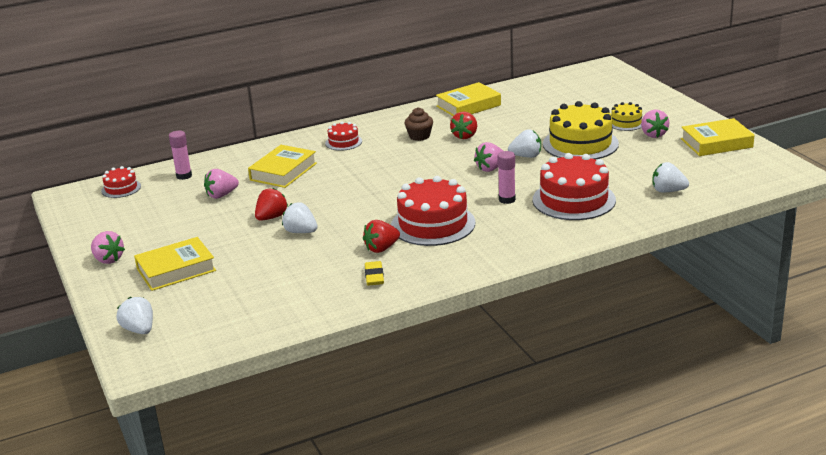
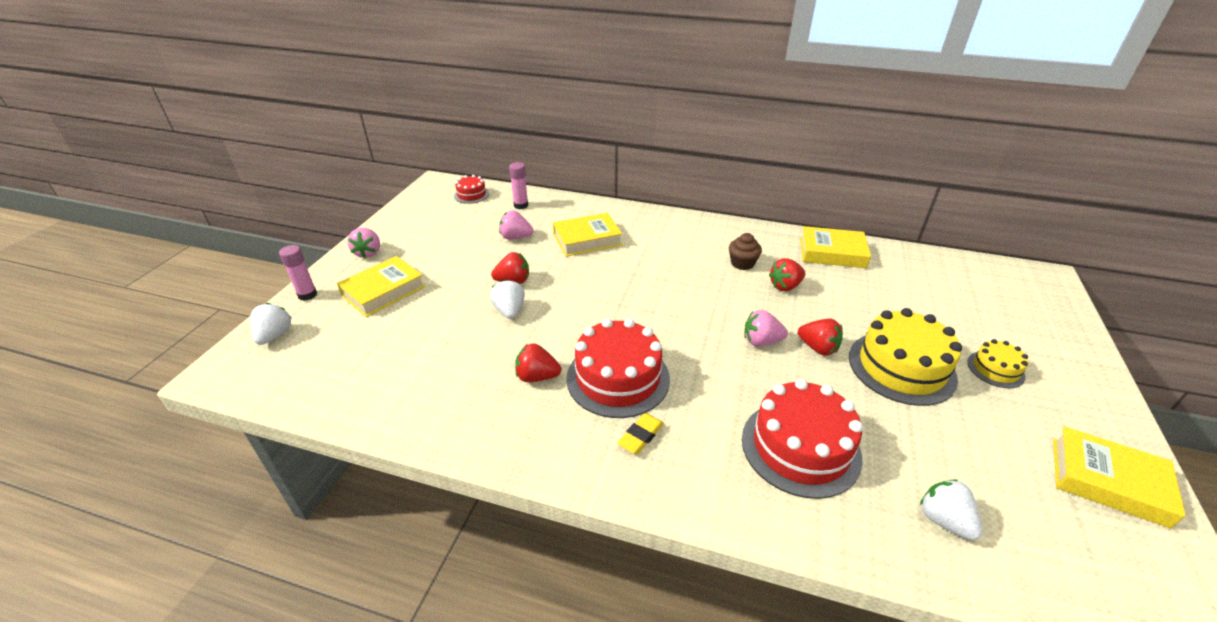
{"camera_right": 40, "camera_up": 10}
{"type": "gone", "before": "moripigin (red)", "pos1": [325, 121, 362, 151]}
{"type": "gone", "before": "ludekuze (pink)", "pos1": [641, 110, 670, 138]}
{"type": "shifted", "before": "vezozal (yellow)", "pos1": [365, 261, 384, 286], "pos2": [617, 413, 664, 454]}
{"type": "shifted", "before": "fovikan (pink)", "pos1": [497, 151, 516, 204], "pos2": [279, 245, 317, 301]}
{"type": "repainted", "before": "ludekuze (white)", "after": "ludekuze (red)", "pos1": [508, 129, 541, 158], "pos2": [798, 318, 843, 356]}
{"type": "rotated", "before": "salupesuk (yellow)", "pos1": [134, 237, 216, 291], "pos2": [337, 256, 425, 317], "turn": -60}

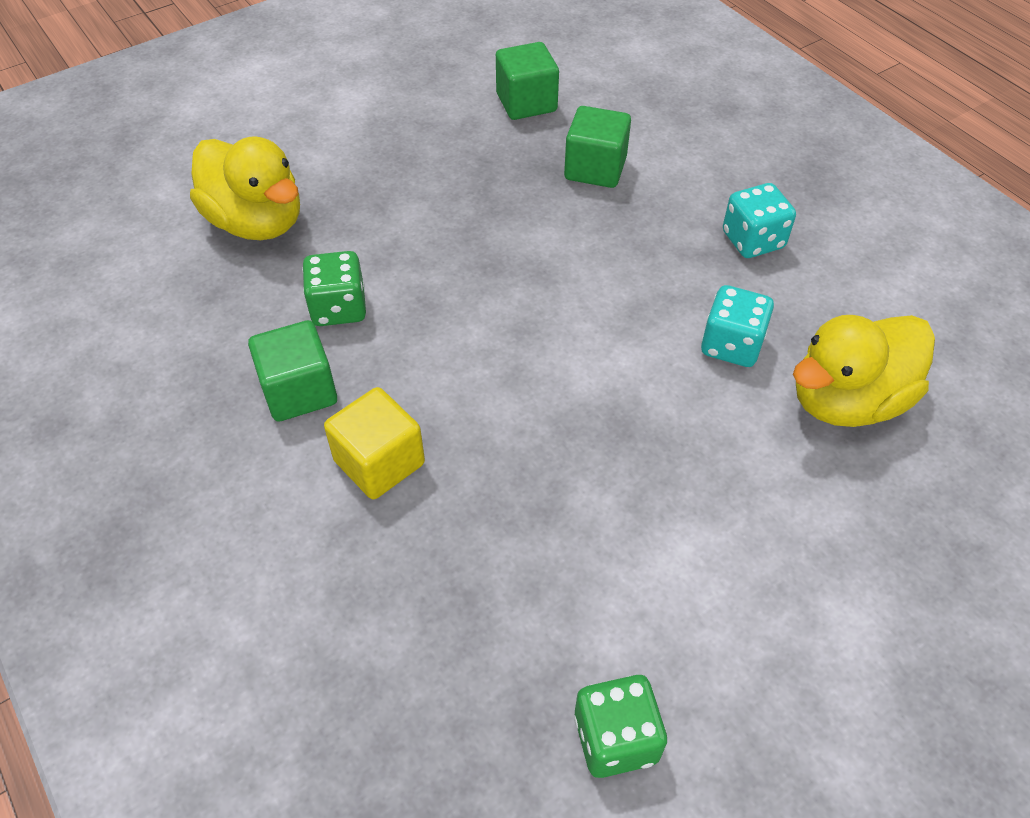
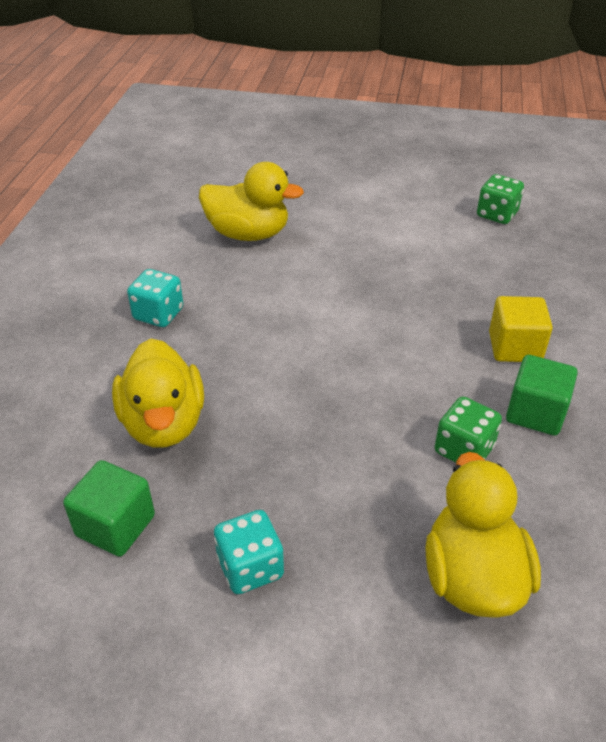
{"camera_right": -135, "camera_up": -10}
{"type": "shifted", "before": "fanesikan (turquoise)", "pos1": [701, 285, 774, 367], "pos2": [214, 510, 284, 594]}
{"type": "swapped", "before": "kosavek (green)", "after": "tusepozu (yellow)", "pos1": [564, 106, 631, 188], "pos2": [112, 338, 204, 447]}

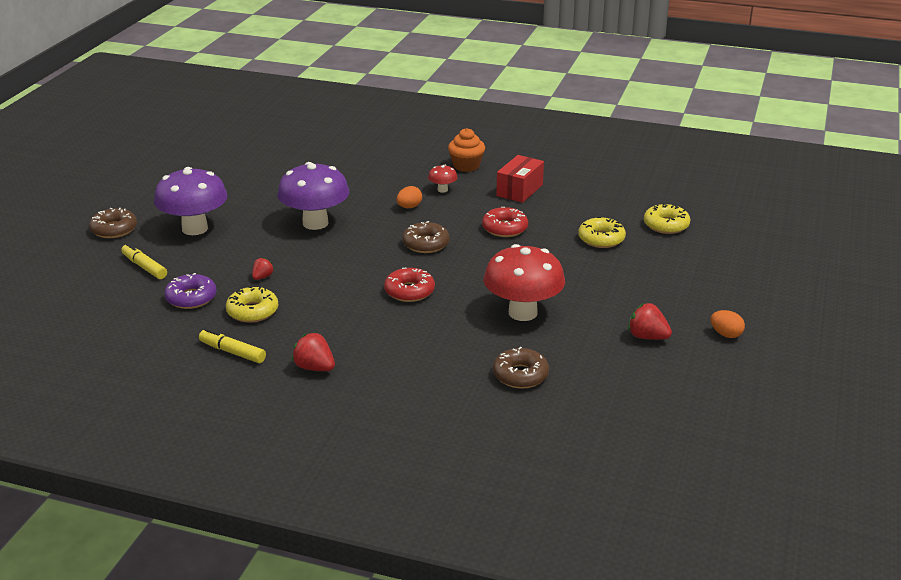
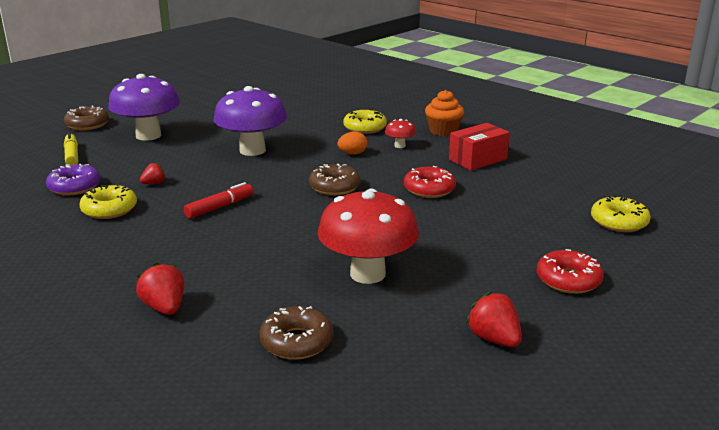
{"camera_right": 25, "camera_up": -5}
{"type": "gone", "before": "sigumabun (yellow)", "pos1": [199, 329, 266, 363]}
{"type": "gone", "before": "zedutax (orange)", "pos1": [711, 310, 745, 338]}
{"type": "new", "after": "sigumabun (red)", "pos2": [184, 182, 253, 219]}
{"type": "shifted", "before": "ludekuze (red)", "pos1": [292, 332, 335, 371], "pos2": [136, 262, 184, 315]}
{"type": "shifted", "before": "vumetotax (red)", "pos1": [384, 268, 435, 302], "pos2": [536, 249, 604, 294]}
{"type": "shifted", "before": "vumetotax (yellow)", "pos1": [578, 217, 626, 248], "pos2": [343, 109, 387, 134]}

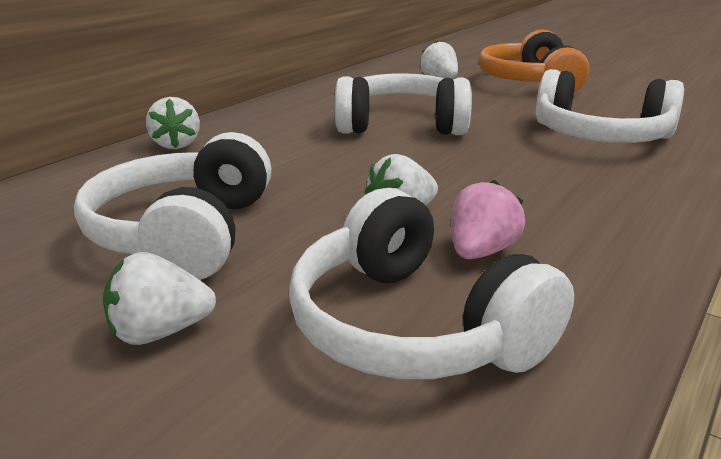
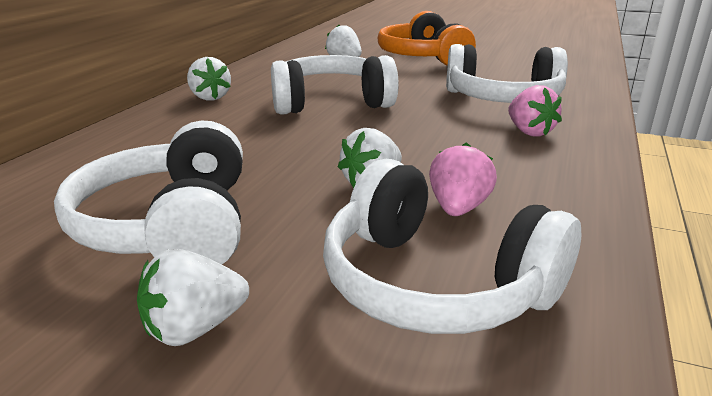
{"camera_right": -15, "camera_up": 0}
{"type": "new", "after": "ludekuze (pink)", "pos2": [508, 85, 562, 137]}
{"type": "shifted", "before": "ludekuze (white)", "pos1": [146, 97, 200, 149], "pos2": [187, 57, 231, 101]}

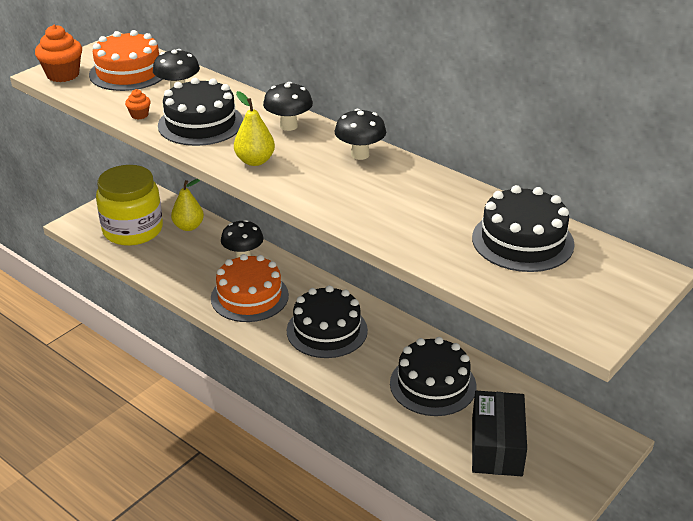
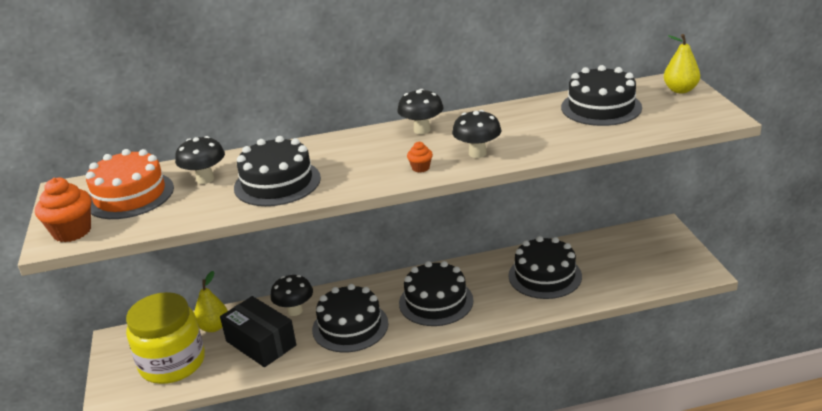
{"camera_right": -50, "camera_up": -5}
{"type": "shifted", "before": "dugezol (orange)", "pos1": [125, 89, 151, 120], "pos2": [407, 142, 433, 172]}
{"type": "shifted", "before": "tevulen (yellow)", "pos1": [234, 91, 275, 166], "pos2": [664, 34, 700, 93]}
{"type": "shifted", "before": "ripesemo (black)", "pos1": [263, 82, 313, 131], "pos2": [452, 110, 502, 158]}
{"type": "shifted", "before": "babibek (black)", "pos1": [472, 391, 527, 476], "pos2": [220, 296, 296, 367]}
{"type": "repainted", "before": "moripigin (orange)", "after": "moripigin (black)", "pos1": [211, 254, 289, 322], "pos2": [312, 284, 389, 352]}

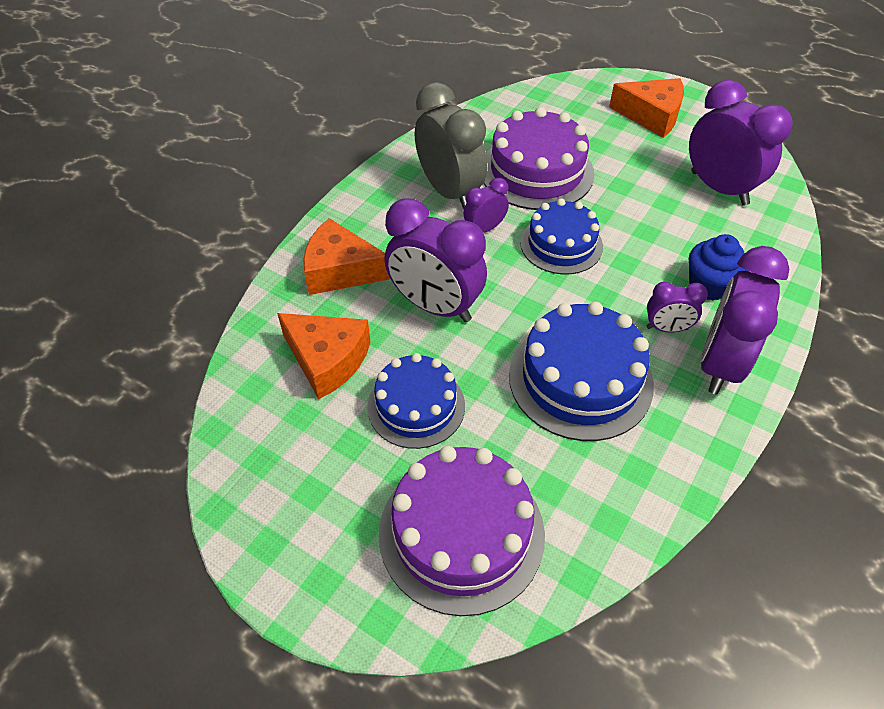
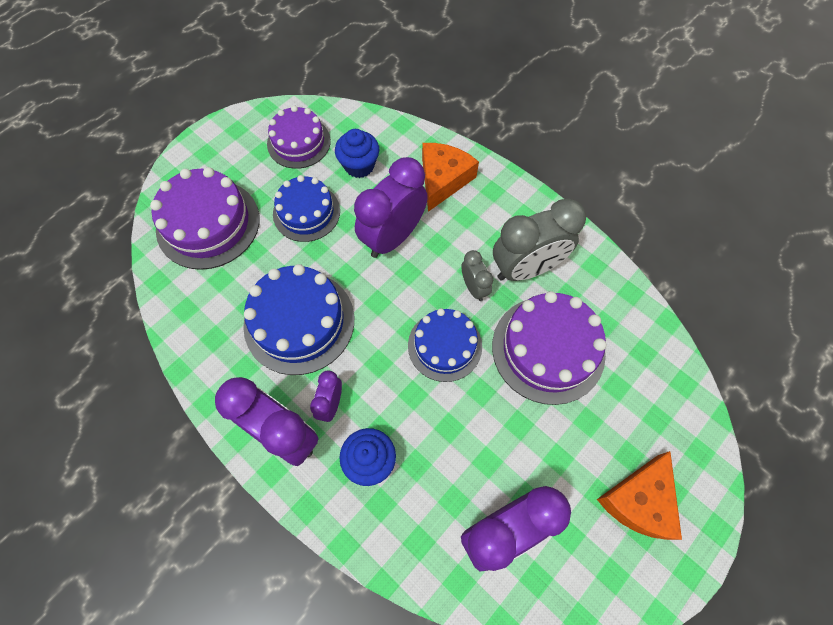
{"camera_right": 100, "camera_up": 15}
{"type": "new", "after": "moripigin (purple)", "pos2": [267, 106, 331, 169]}
{"type": "swapped", "before": "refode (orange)", "after": "dugezol (blue)", "pos1": [277, 313, 371, 399], "pos2": [335, 129, 379, 178]}
{"type": "repainted", "before": "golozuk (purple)", "after": "golozuk (grey)", "pos1": [464, 178, 509, 233], "pos2": [461, 250, 493, 301]}

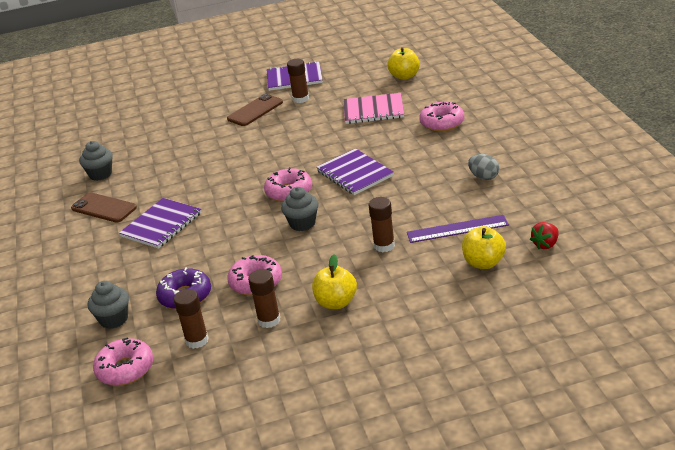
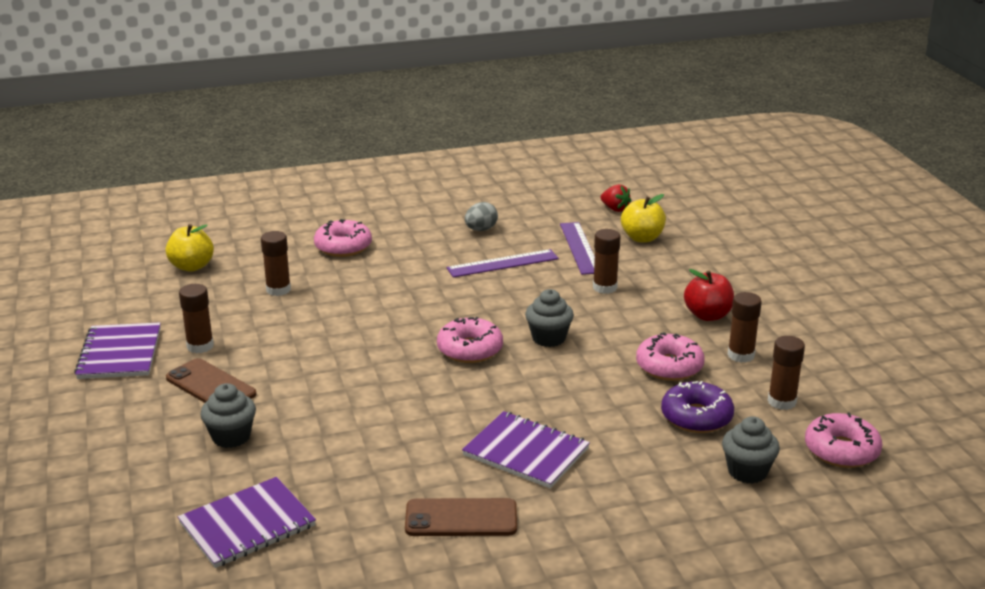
{"camera_right": -95, "camera_up": -5}
{"type": "new", "after": "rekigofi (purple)", "pos2": [447, 249, 559, 278]}
{"type": "shifted", "before": "dugezol (grey)", "pos1": [79, 141, 113, 181], "pos2": [200, 383, 256, 448]}
{"type": "shifted", "before": "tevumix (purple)", "pos1": [316, 148, 394, 195], "pos2": [178, 477, 316, 568]}
{"type": "swapped", "before": "tevumix (pink)", "after": "fovikan (brown)", "pos1": [343, 93, 404, 124], "pos2": [261, 231, 291, 296]}
{"type": "repainted", "before": "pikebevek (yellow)", "after": "pikebevek (red)", "pos1": [312, 254, 357, 309], "pos2": [684, 269, 734, 321]}
{"type": "rotated", "before": "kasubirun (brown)", "pos1": [71, 193, 137, 223], "pos2": [405, 498, 517, 536], "turn": 60}

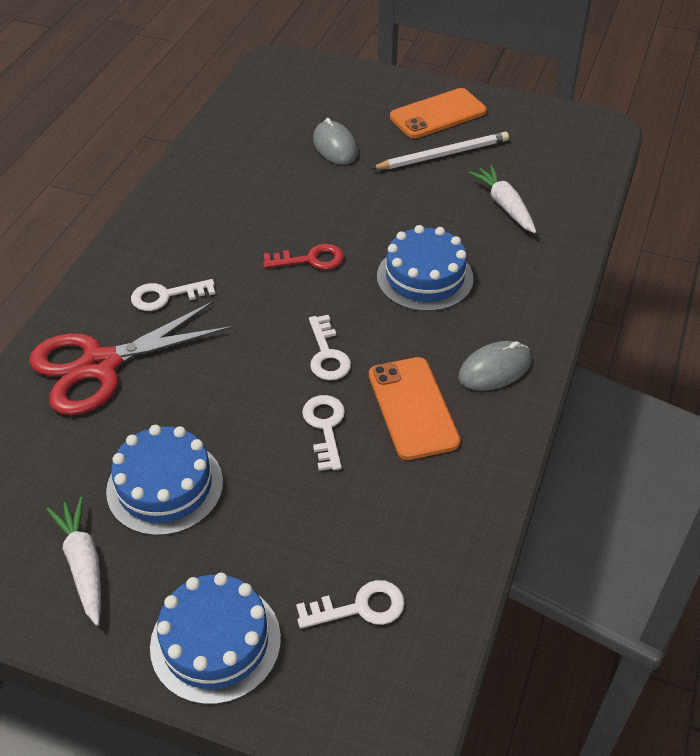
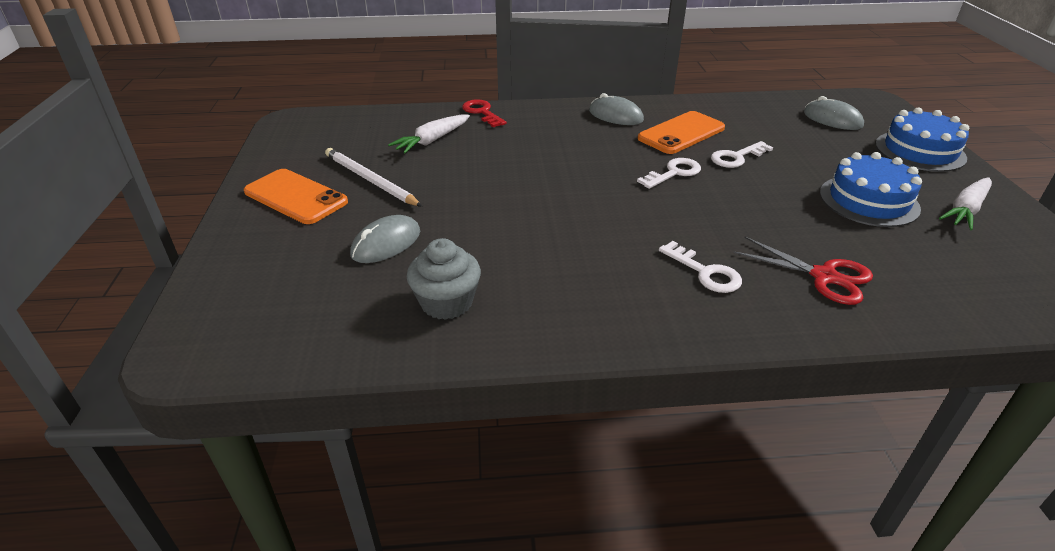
{"camera_right": -115, "camera_up": -10}
{"type": "gone", "before": "moripigin (blue)", "pos1": [377, 225, 474, 312]}
{"type": "new", "after": "dugezol (grey)", "pos2": [407, 238, 481, 320]}
{"type": "shifted", "before": "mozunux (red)", "pos1": [263, 244, 344, 270], "pos2": [462, 99, 507, 127]}
{"type": "swapped", "before": "mozunux (white)", "after": "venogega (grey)", "pos1": [296, 580, 405, 629], "pos2": [804, 96, 864, 130]}
{"type": "scaled", "before": "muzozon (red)", "pos1": [29, 301, 233, 415], "pos2": [733, 236, 873, 305], "scale": 0.63}

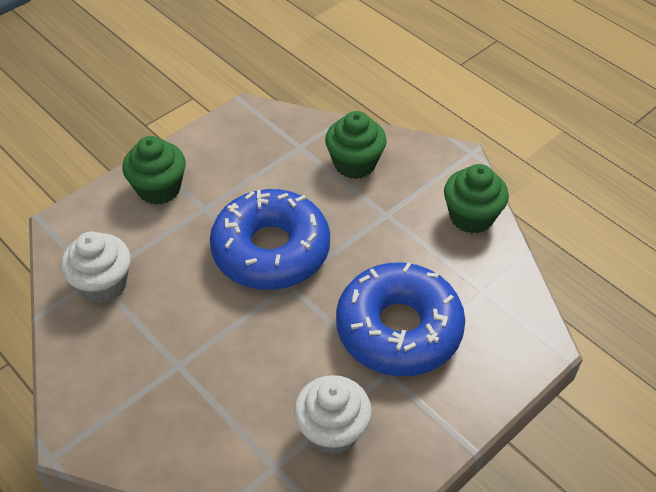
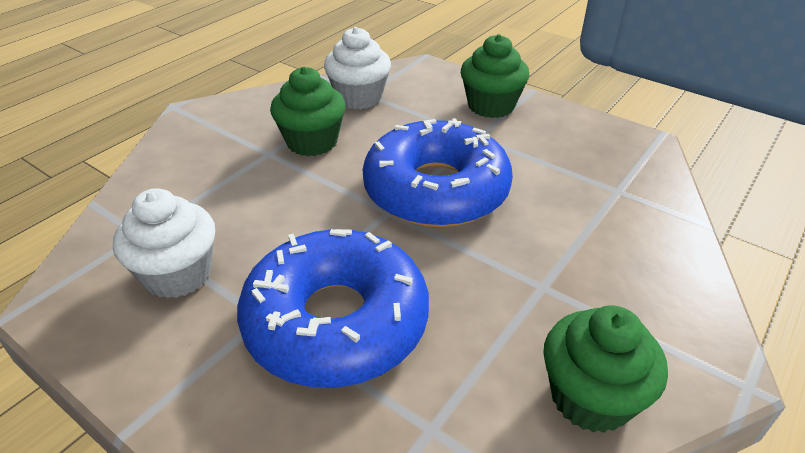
{"camera_right": 80, "camera_up": -10}
{"type": "shifted", "before": "dugezol (green)", "pos1": [325, 111, 387, 179], "pos2": [270, 67, 346, 156]}

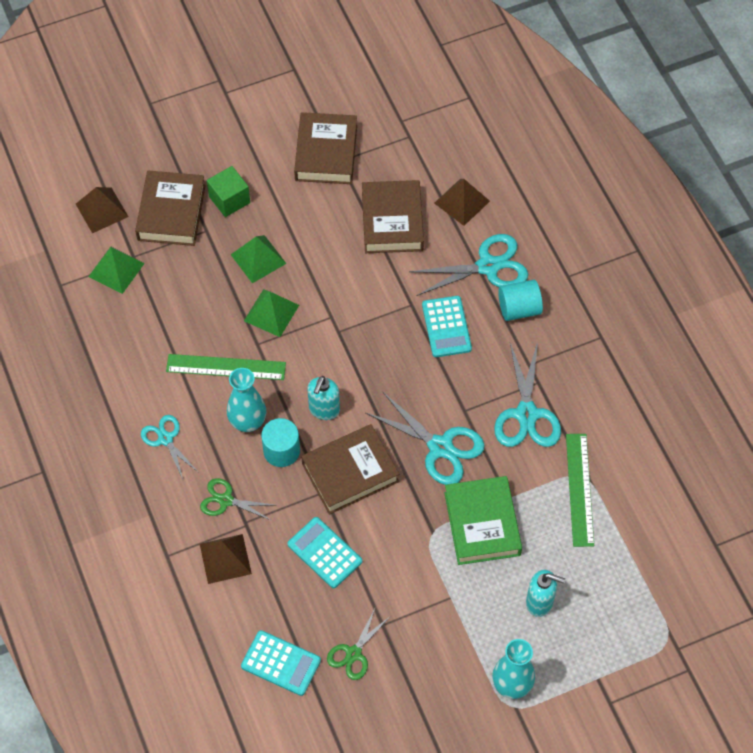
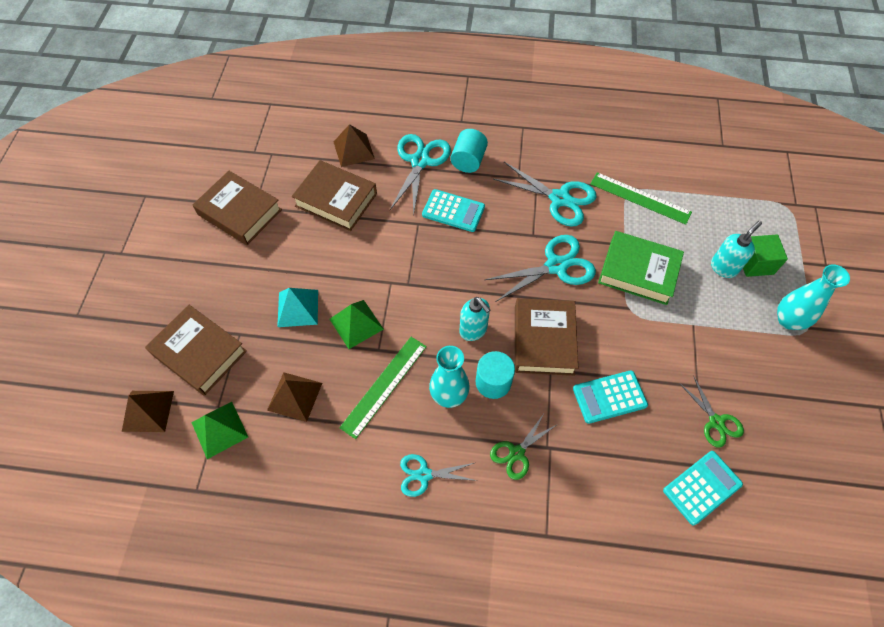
{"camera_right": -60, "camera_up": 0}
{"type": "shifted", "before": "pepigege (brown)", "pos1": [200, 534, 252, 584], "pos2": [267, 372, 322, 422]}
{"type": "shifted", "before": "kosavek (green)", "pos1": [207, 166, 250, 217], "pos2": [743, 235, 788, 277]}
{"type": "repainted", "before": "pepigege (green)", "after": "pepigege (turquoise)", "pos1": [231, 235, 287, 283], "pos2": [277, 288, 318, 327]}

